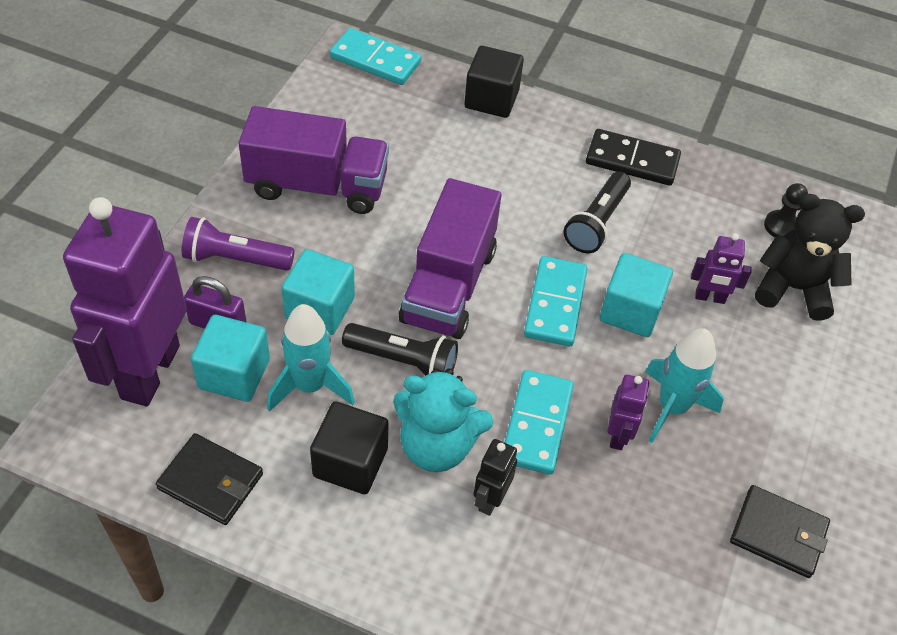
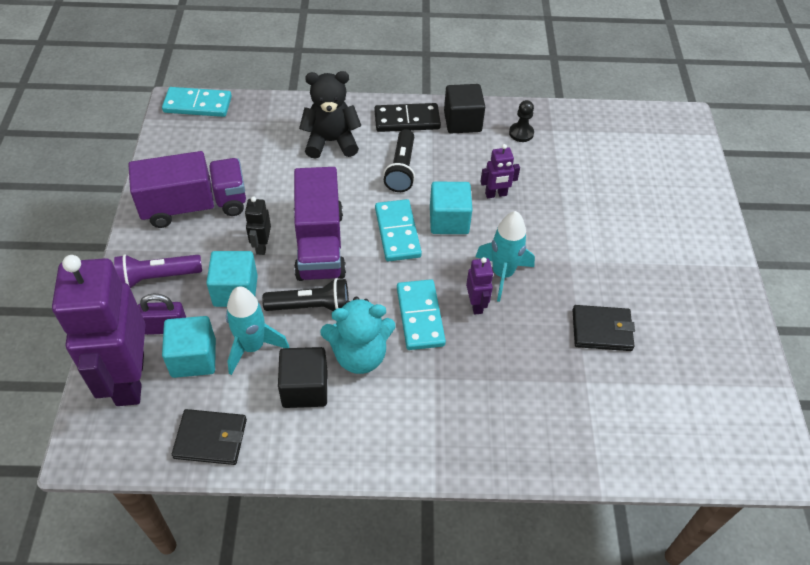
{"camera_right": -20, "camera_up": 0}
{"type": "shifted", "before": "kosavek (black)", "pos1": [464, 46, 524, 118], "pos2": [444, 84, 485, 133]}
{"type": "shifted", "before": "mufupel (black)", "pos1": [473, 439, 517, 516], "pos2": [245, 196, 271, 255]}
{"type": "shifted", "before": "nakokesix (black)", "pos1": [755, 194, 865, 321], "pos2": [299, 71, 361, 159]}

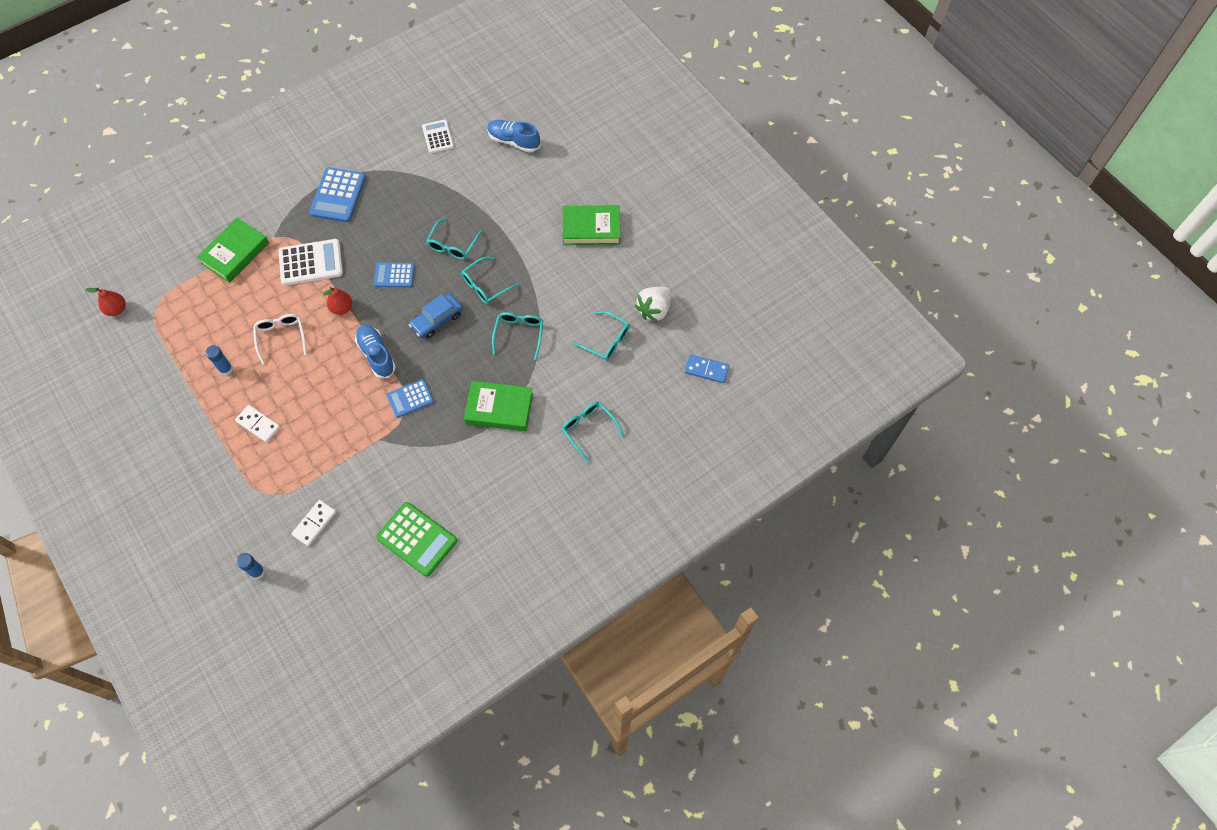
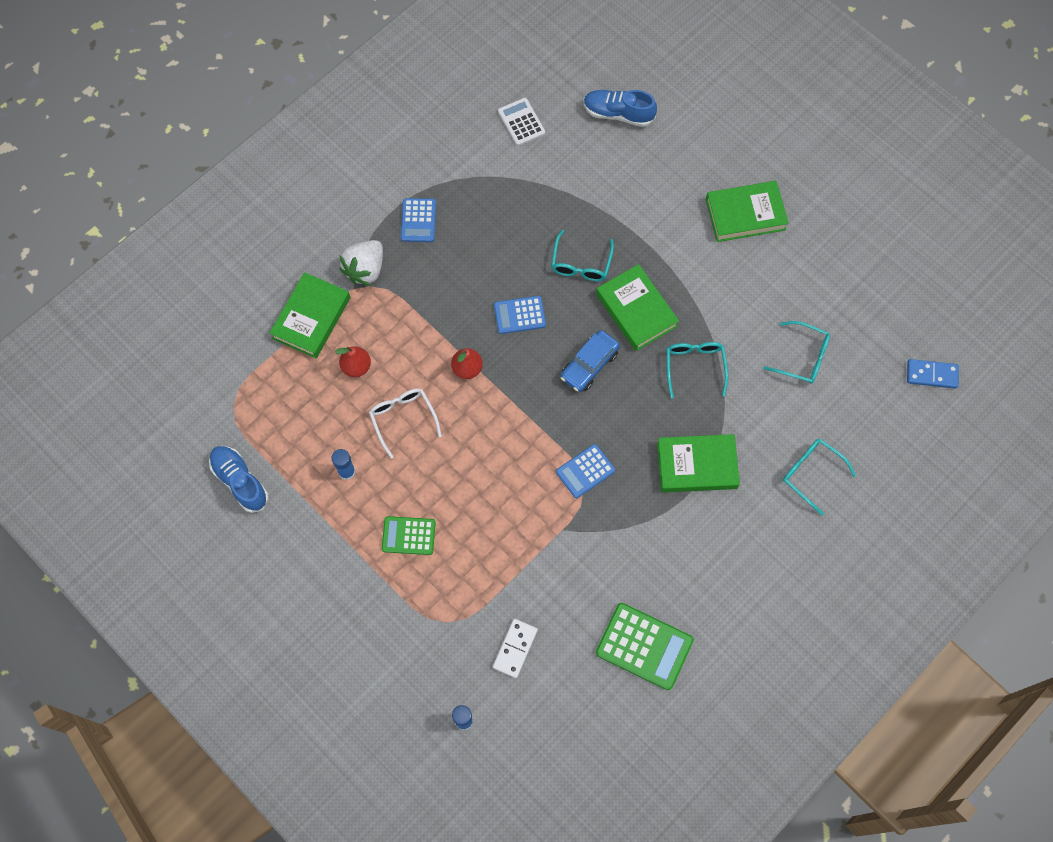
{"camera_right": -10, "camera_up": 5}
{"type": "gone", "before": "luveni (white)", "pos1": [279, 239, 343, 286]}
{"type": "shifted", "before": "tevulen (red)", "pos1": [85, 287, 126, 316], "pos2": [335, 346, 371, 377]}
{"type": "shifted", "before": "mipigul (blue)", "pos1": [355, 325, 396, 378], "pos2": [209, 446, 269, 513]}
{"type": "shifted", "before": "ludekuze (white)", "pos1": [635, 287, 672, 323], "pos2": [339, 240, 383, 286]}
{"type": "swapped", "before": "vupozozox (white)", "after": "luveni (green)", "pos1": [235, 405, 280, 442], "pos2": [382, 516, 436, 555]}
{"type": "swapped", "before": "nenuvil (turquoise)", "after": "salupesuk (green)", "pos1": [461, 257, 519, 304], "pos2": [596, 264, 679, 351]}
{"type": "scaled", "before": "luveni (blue)", "pos1": [309, 167, 366, 222], "pos2": [401, 198, 436, 242], "scale": 0.63}

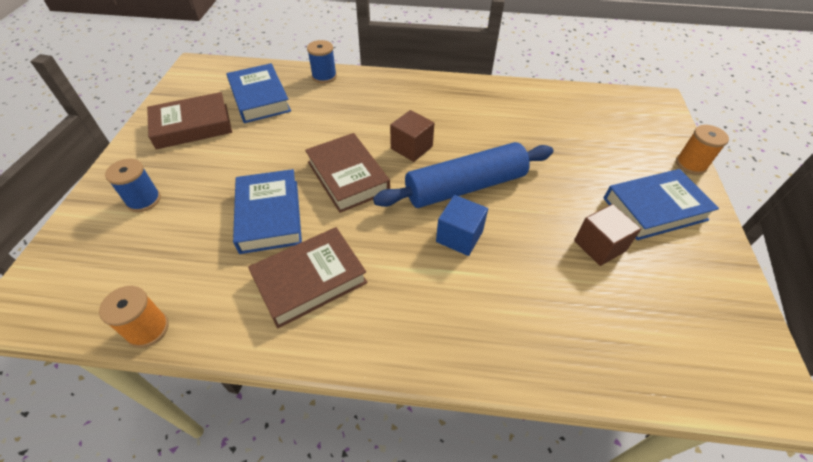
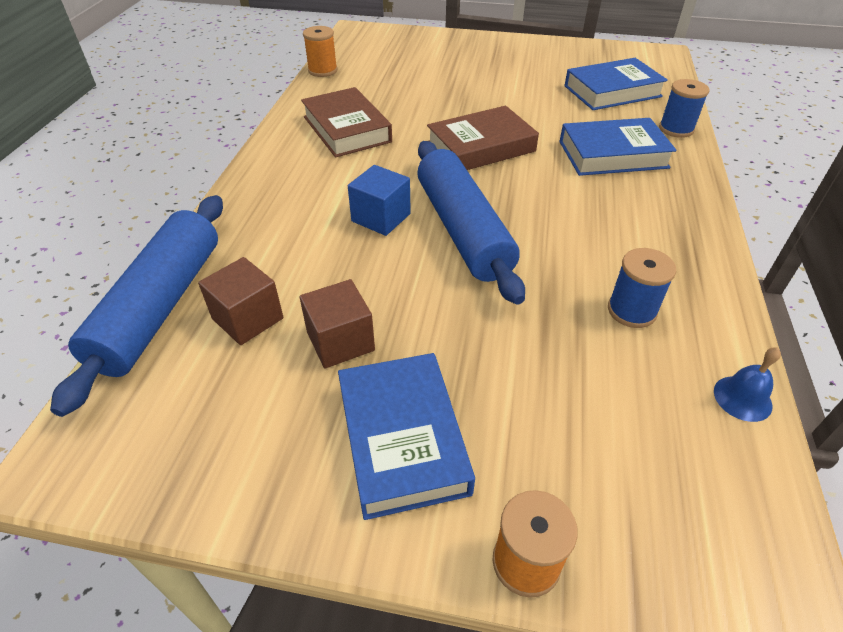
{"camera_right": 95, "camera_up": -5}
{"type": "gone", "before": "salupesuk (brown)", "pos1": [147, 92, 232, 149]}
{"type": "new", "after": "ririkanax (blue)", "pos2": [50, 195, 223, 417]}
{"type": "new", "after": "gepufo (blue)", "pos2": [714, 348, 781, 422]}
{"type": "shifted", "before": "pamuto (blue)", "pos1": [105, 159, 161, 212], "pos2": [608, 248, 676, 328]}
{"type": "shifted", "before": "salupesuk (blue)", "pos1": [233, 169, 302, 254], "pos2": [559, 118, 677, 176]}
{"type": "shifted", "before": "kosavek (brown)", "pos1": [390, 110, 434, 162], "pos2": [198, 257, 283, 345]}

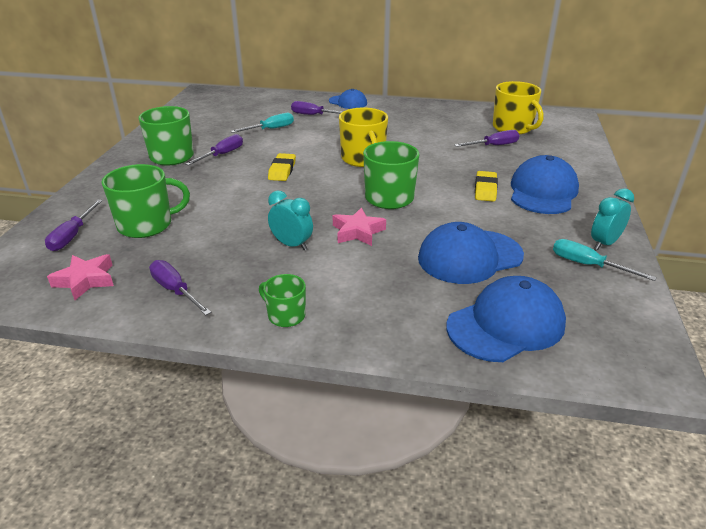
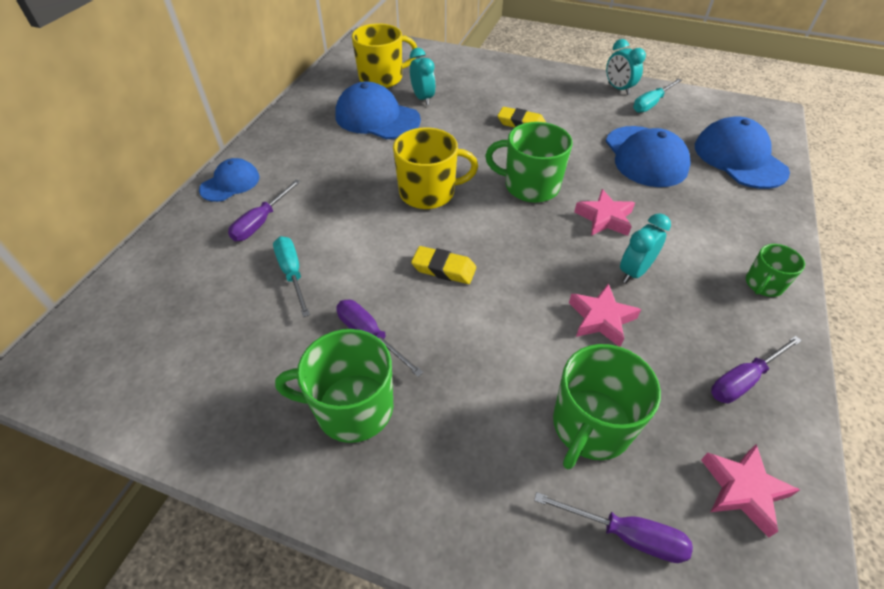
{"camera_right": -80, "camera_up": 15}
{"type": "new", "after": "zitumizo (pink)", "pos2": [569, 283, 641, 347]}
{"type": "shifted", "before": "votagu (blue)", "pos1": [511, 155, 579, 214], "pos2": [335, 81, 421, 139]}
{"type": "swapped", "before": "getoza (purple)", "after": "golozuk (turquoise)", "pos1": [455, 130, 520, 147], "pos2": [410, 48, 436, 105]}
{"type": "rotated", "before": "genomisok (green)", "pos1": [101, 164, 190, 238], "pos2": [553, 344, 661, 469], "turn": -135}

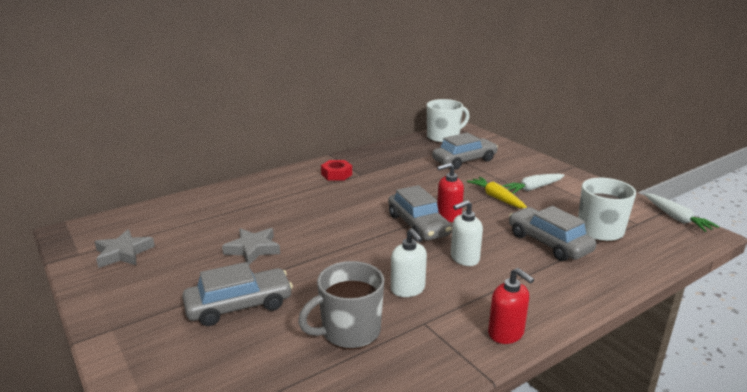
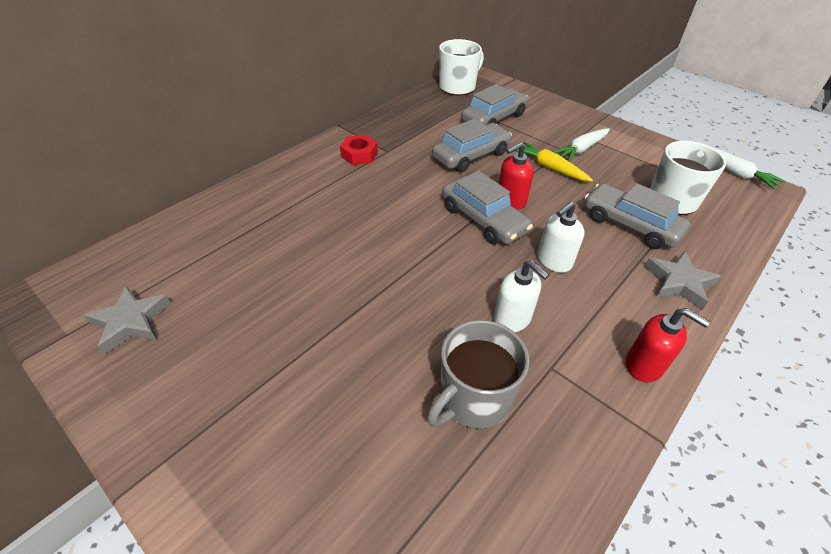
{"camera_right": -15, "camera_up": 20}
{"type": "shifted", "before": "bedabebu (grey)", "pos1": [182, 262, 293, 326], "pos2": [432, 119, 512, 172]}
{"type": "shifted", "before": "zitumizo (grey)", "pos1": [222, 228, 280, 265], "pos2": [644, 251, 721, 310]}

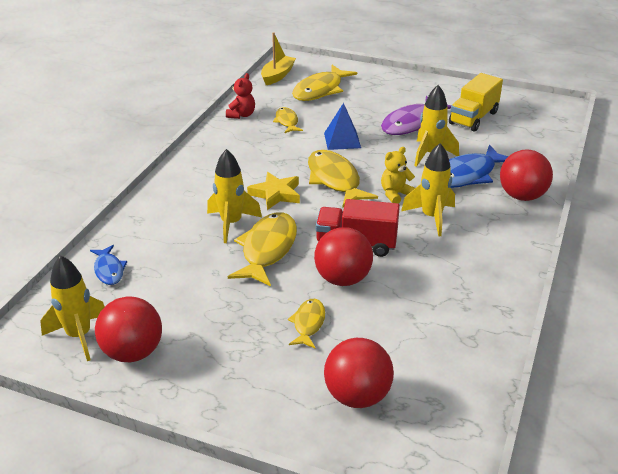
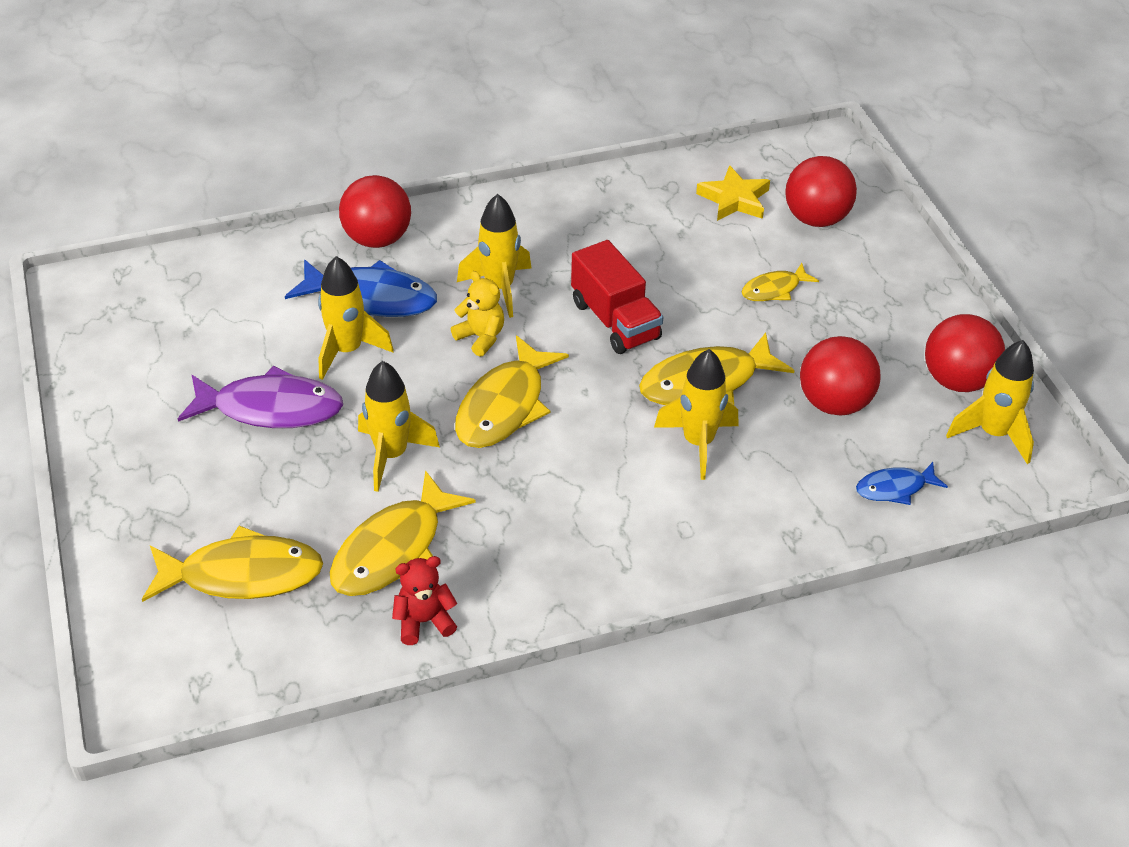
{"camera_right": -130, "camera_up": 10}
{"type": "gone", "before": "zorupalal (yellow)", "pos1": [261, 32, 296, 85]}
{"type": "gone", "before": "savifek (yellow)", "pos1": [449, 73, 503, 132]}
{"type": "shifted", "before": "zitumizo (yellow)", "pos1": [247, 172, 300, 210], "pos2": [696, 165, 770, 221]}
{"type": "shifted", "before": "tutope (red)", "pos1": [314, 227, 373, 286], "pos2": [800, 336, 880, 416]}
{"type": "swapped", "before": "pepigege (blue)", "after": "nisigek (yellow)", "pos1": [324, 103, 361, 150], "pos2": [358, 361, 440, 492]}
{"type": "rotated", "before": "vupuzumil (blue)", "pos1": [90, 245, 127, 285], "pos2": [856, 462, 948, 505], "turn": -135}
{"type": "rotated", "before": "nakokesix (yellow)", "pos1": [381, 147, 415, 204], "pos2": [451, 271, 504, 357], "turn": -150}
{"type": "scaled", "before": "vupuzumil (yellow)", "pos1": [273, 107, 303, 133], "pos2": [330, 470, 476, 596], "scale": 1.82}

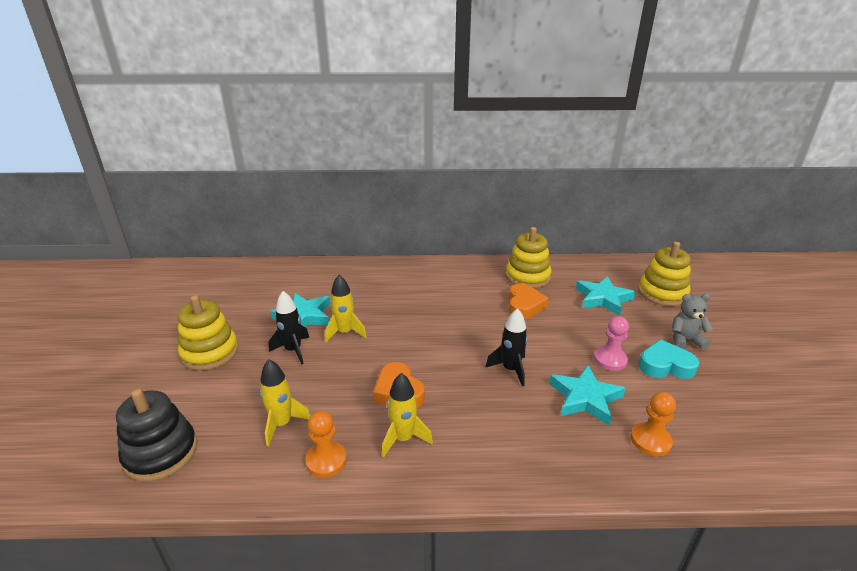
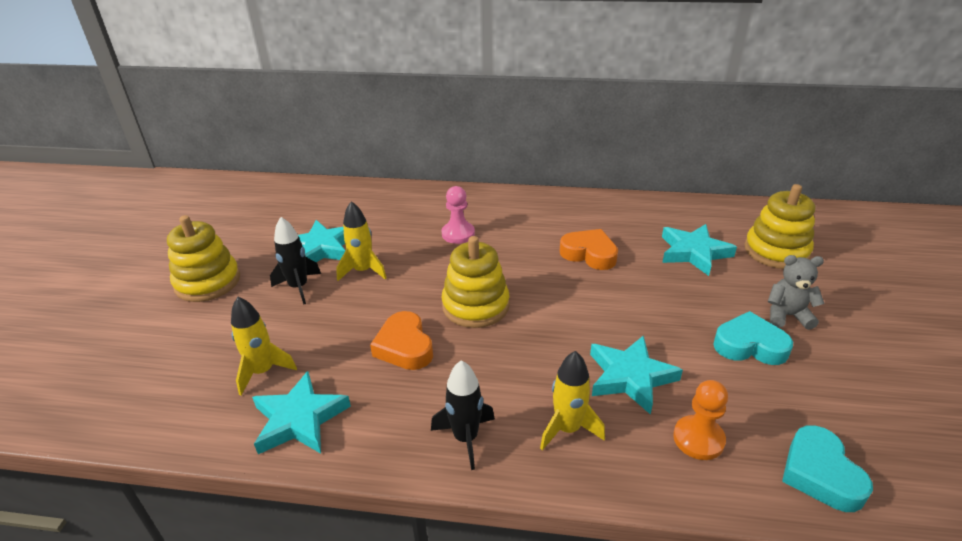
{"camera_right": 10, "camera_up": 5}
{"type": "gone", "before": "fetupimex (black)", "pos1": [116, 389, 197, 482]}
{"type": "new", "after": "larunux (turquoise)", "pos2": [782, 425, 873, 512]}
{"type": "shifted", "before": "nisigek (yellow)", "pos1": [382, 373, 433, 458], "pos2": [540, 351, 605, 450]}
{"type": "shifted", "before": "nisigek (black)", "pos1": [485, 308, 528, 387], "pos2": [431, 360, 495, 470]}
{"type": "shifted", "before": "fetupimex (yellow)", "pos1": [505, 227, 552, 289], "pos2": [441, 236, 510, 328]}
{"type": "shifted", "before": "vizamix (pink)", "pos1": [594, 316, 629, 371], "pos2": [442, 186, 475, 244]}
{"type": "swapped", "before": "vizamix (orange)", "after": "zitumizo (turquoise)", "pos1": [305, 411, 347, 478], "pos2": [252, 371, 351, 454]}
{"type": "rotated", "before": "larunux (orange)", "pos1": [509, 283, 549, 319], "pos2": [560, 229, 618, 270], "turn": -75}

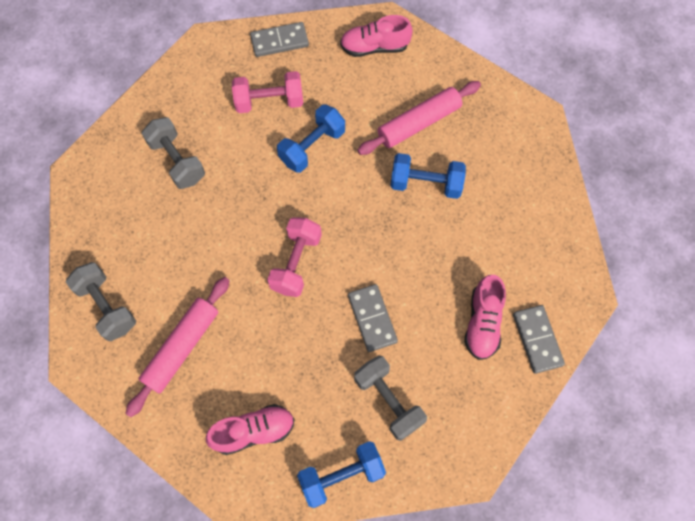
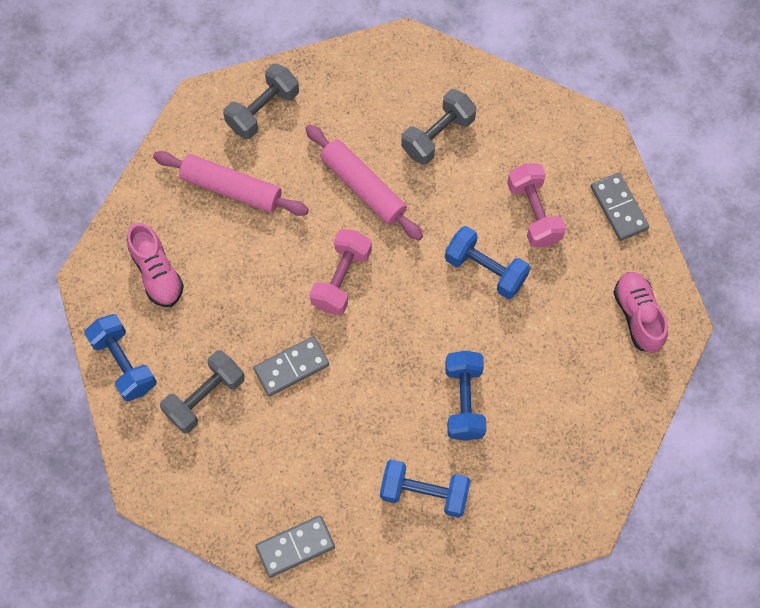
{"camera_right": 80, "camera_up": 0}
{"type": "gone", "before": "mipigul (pink)", "pos1": [464, 275, 506, 360]}
{"type": "new", "after": "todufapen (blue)", "pos2": [380, 459, 471, 518]}
{"type": "shifted", "before": "ririkanax (pink)", "pos1": [357, 81, 481, 155], "pos2": [305, 124, 423, 241]}
{"type": "rotated", "before": "todufapen (pink)", "pos1": [267, 217, 322, 297], "pos2": [310, 229, 372, 315], "turn": -75}

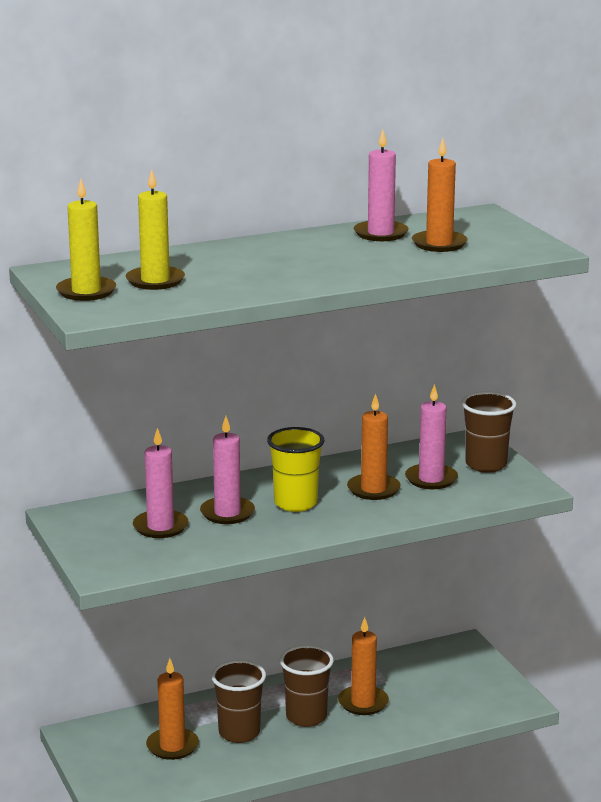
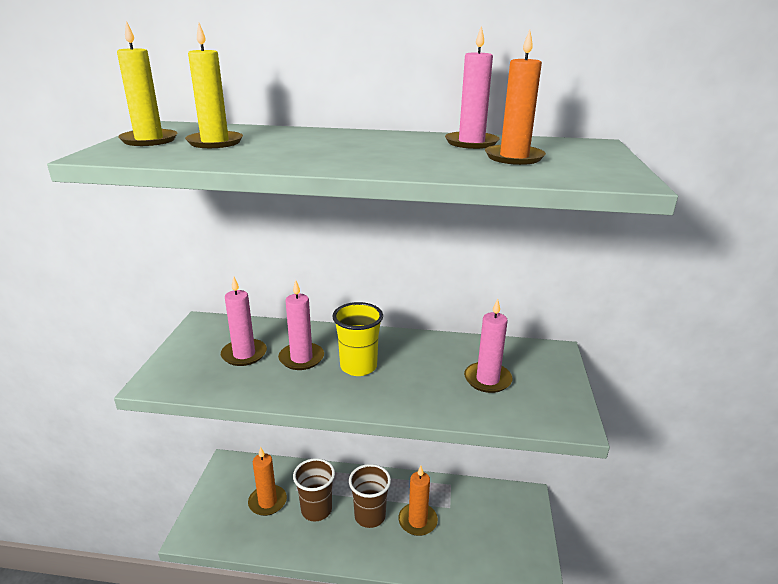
{"camera_right": 30, "camera_up": 5}
{"type": "gone", "before": "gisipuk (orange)", "pos1": [347, 393, 401, 500]}
{"type": "gone", "before": "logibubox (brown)", "pos1": [461, 392, 517, 472]}

